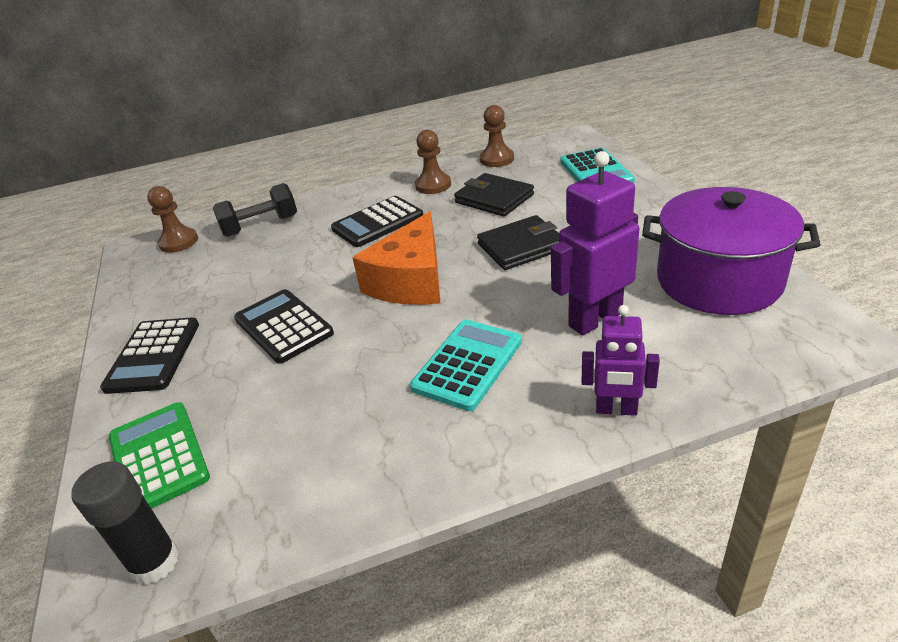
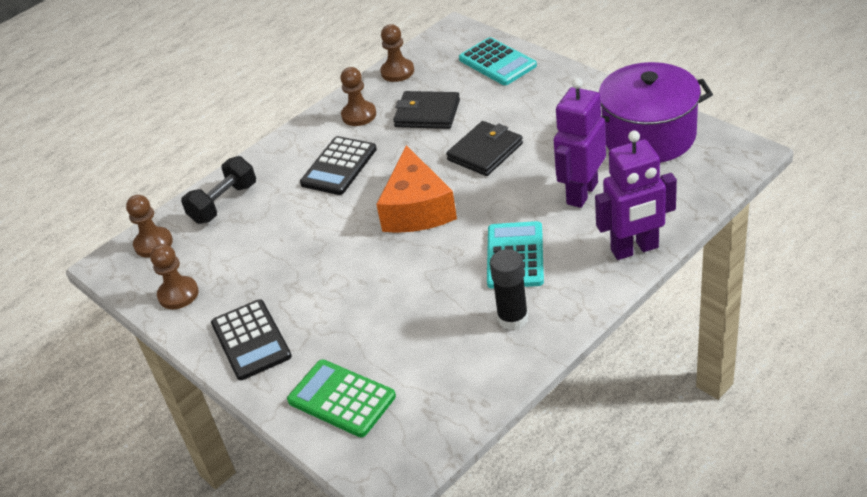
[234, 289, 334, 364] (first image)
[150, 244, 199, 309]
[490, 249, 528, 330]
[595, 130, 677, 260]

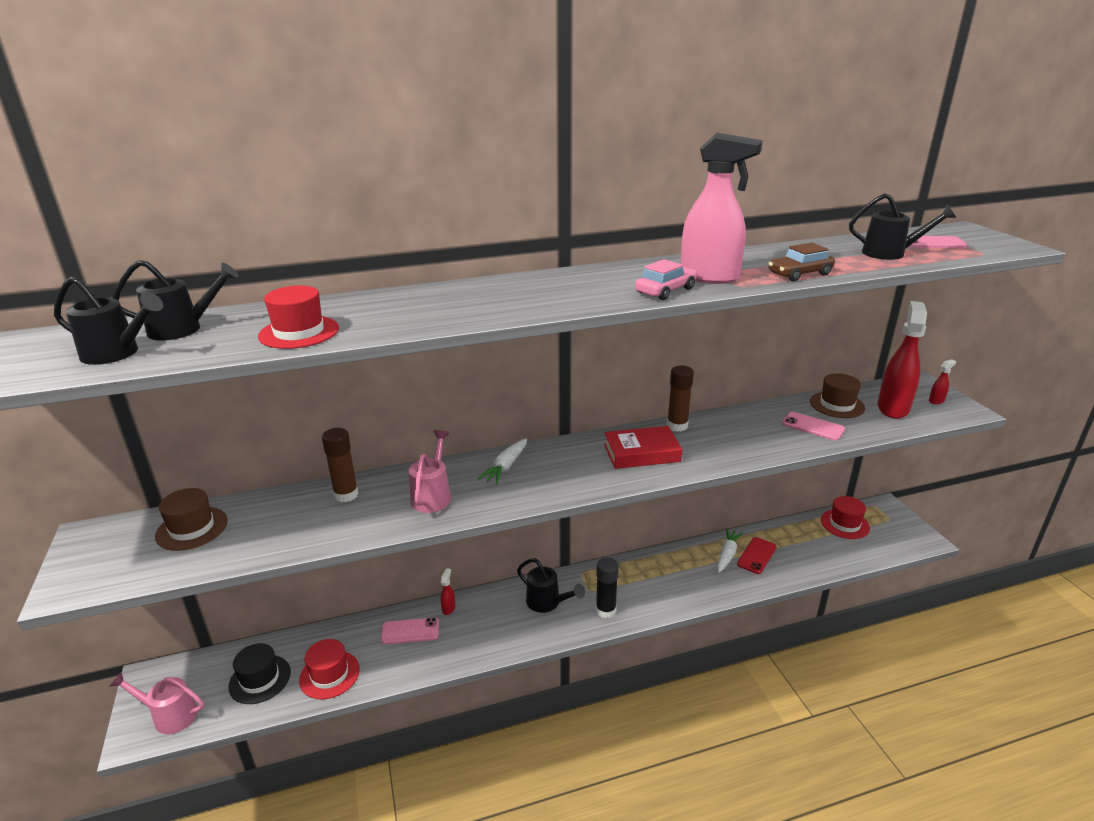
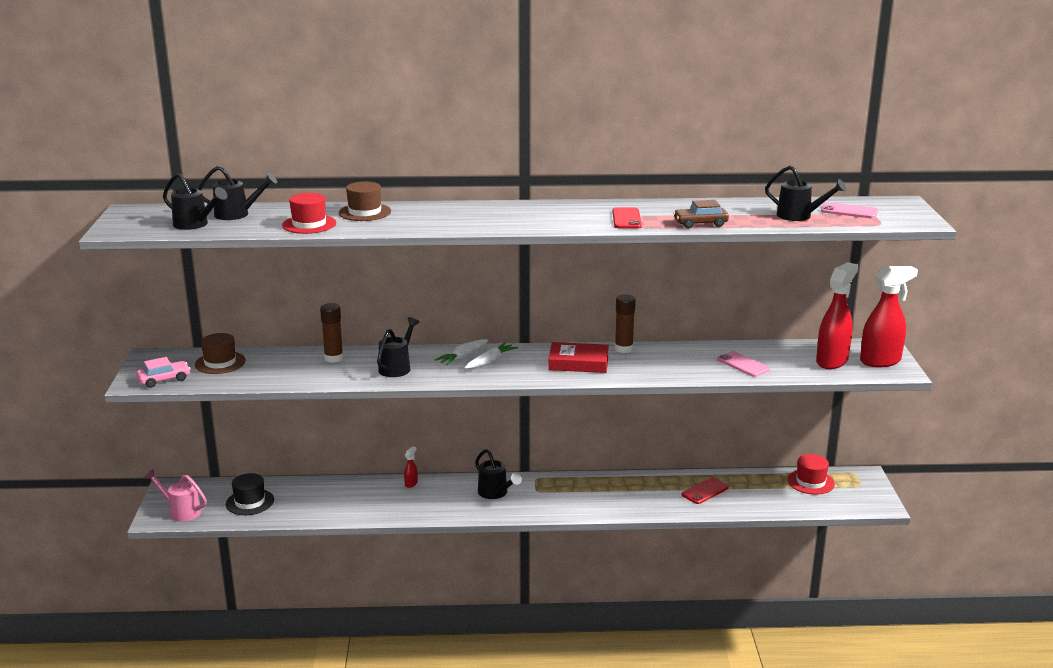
[299, 639, 360, 699] (first image)
[381, 617, 439, 645] (first image)
[596, 557, 619, 618] (first image)
[136, 357, 191, 388]
[465, 342, 518, 369]
[339, 181, 391, 221]
[612, 207, 642, 229]
[377, 317, 419, 377]
[860, 266, 918, 367]

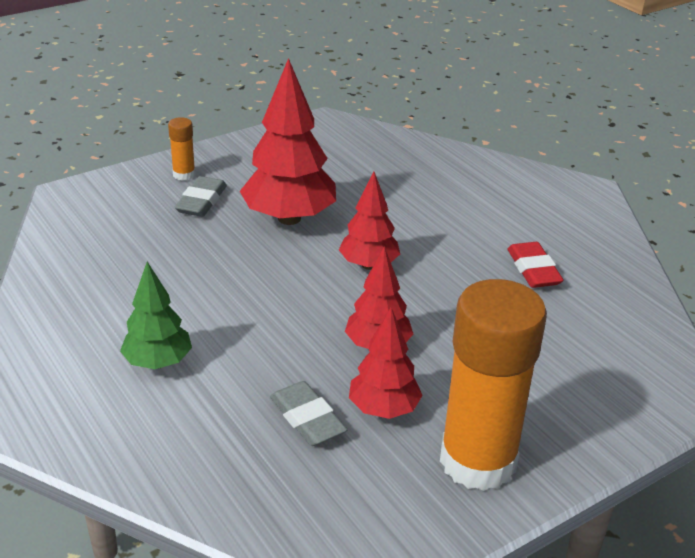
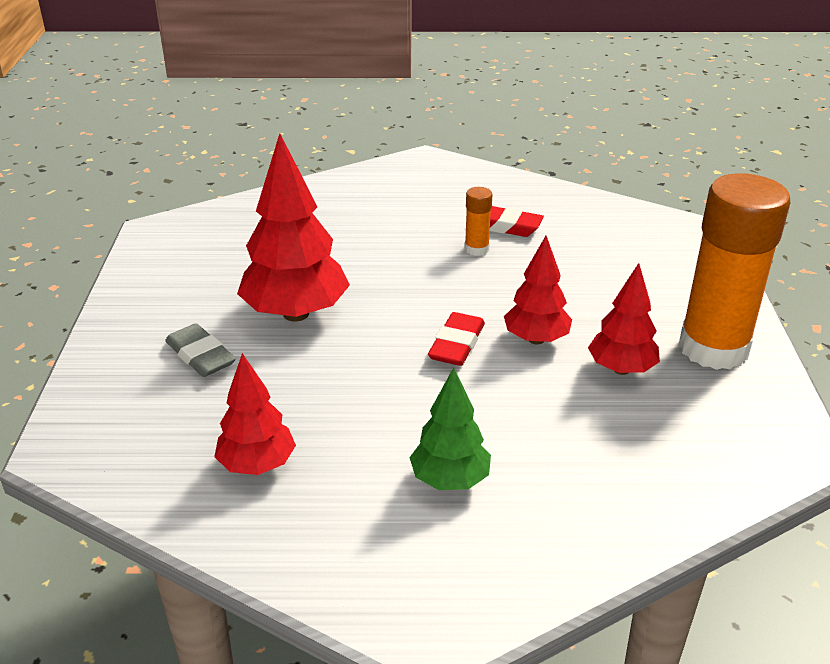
[270, 381, 348, 446] (first image)
[428, 312, 485, 366]
[465, 187, 492, 256]
[214, 353, 296, 475]

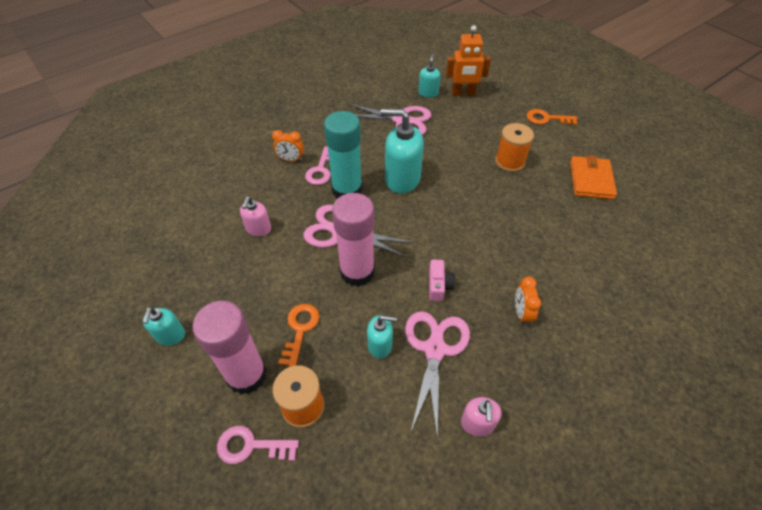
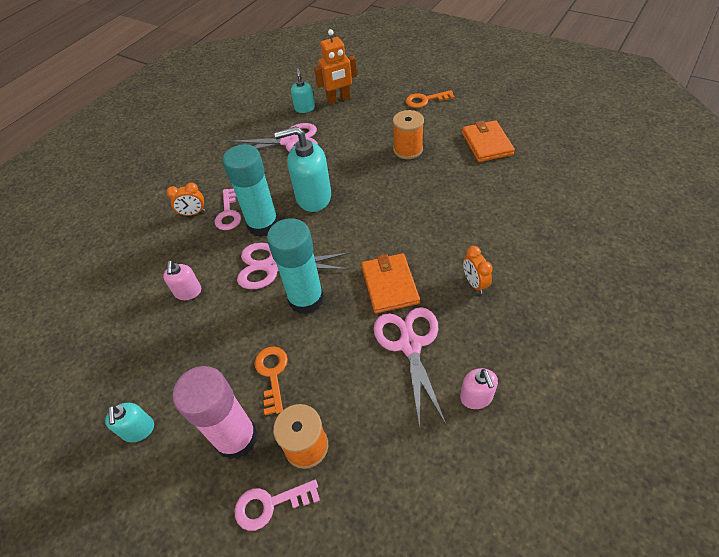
[367, 315, 397, 359] (first image)
[361, 253, 420, 313]
[267, 218, 324, 314]

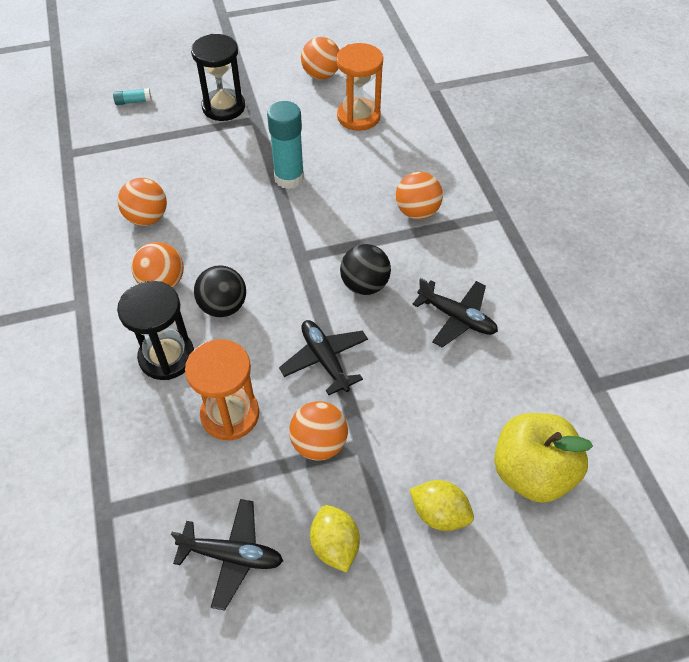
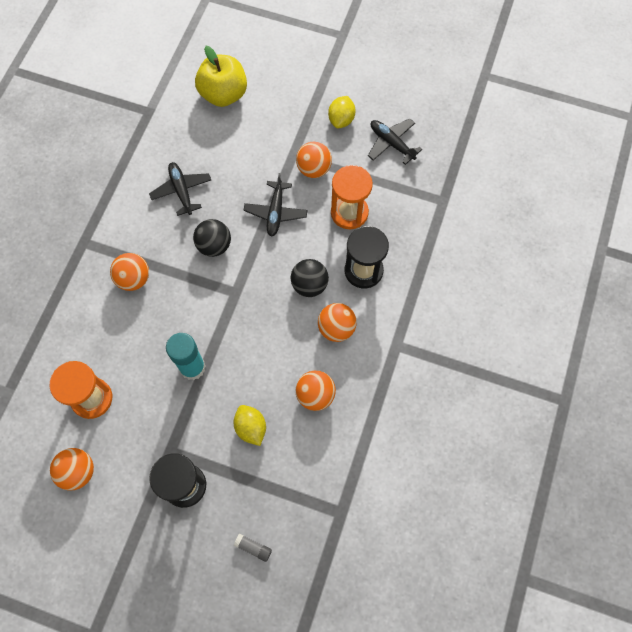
[234, 405, 266, 446]
[234, 534, 272, 562]

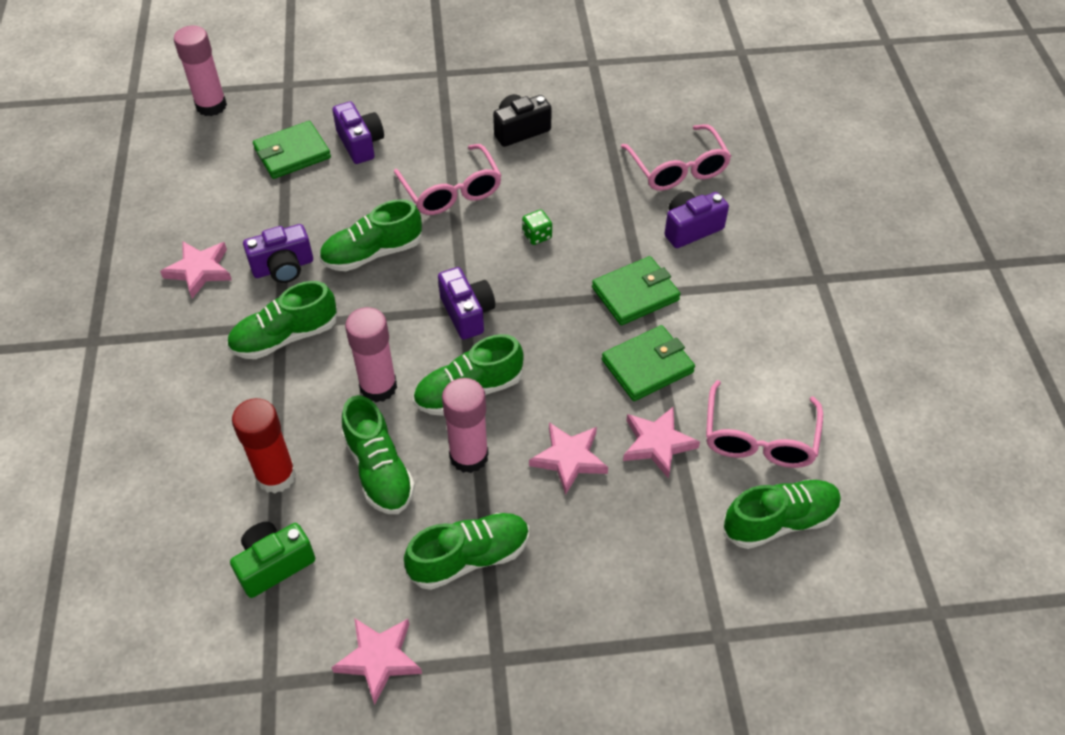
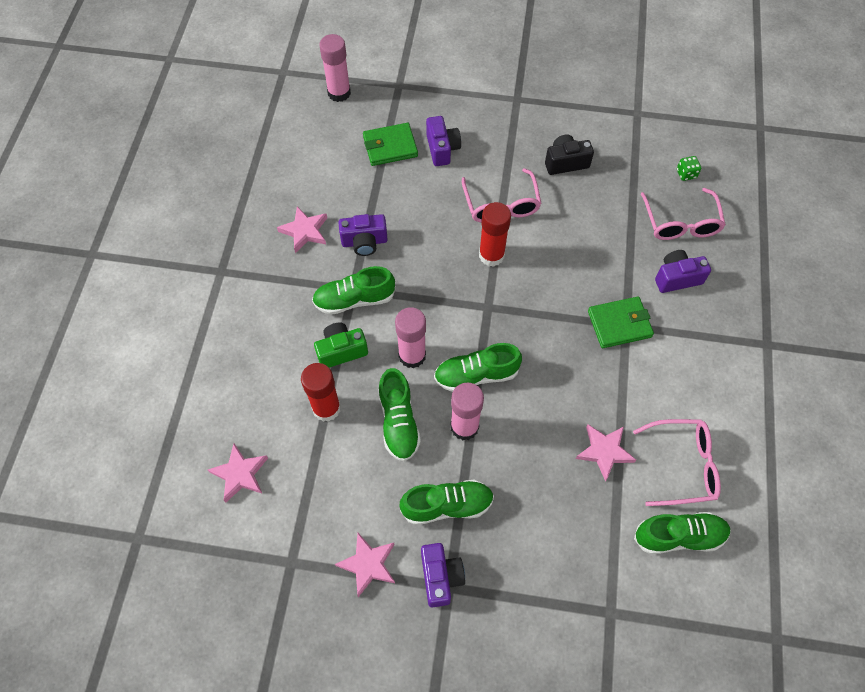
[319, 199, 422, 271] (first image)
[602, 325, 695, 401] (first image)
[479, 202, 511, 267]
[314, 323, 368, 368]
[421, 543, 465, 607]
[677, 156, 701, 181]
[208, 444, 268, 502]
[633, 419, 721, 506]

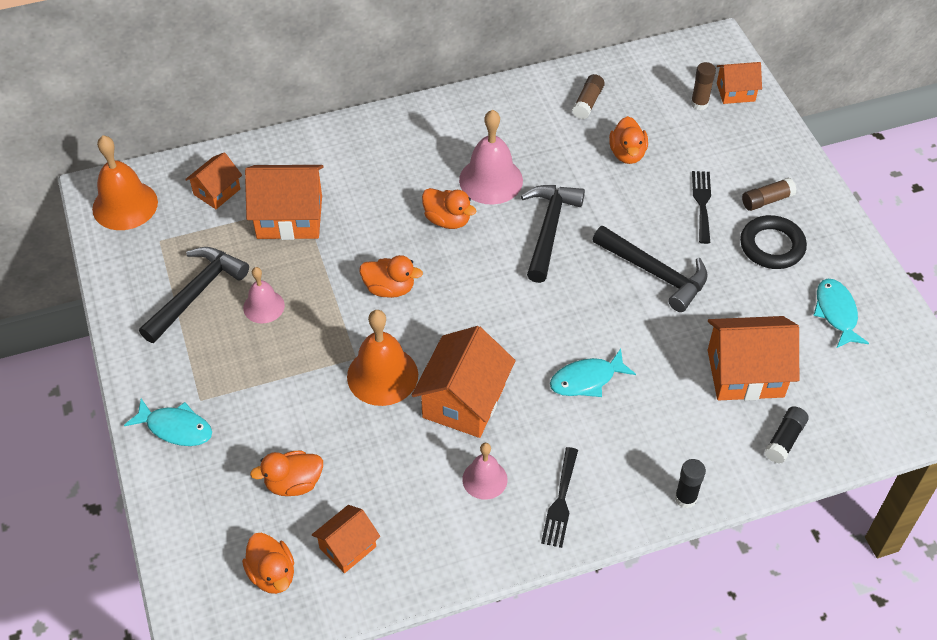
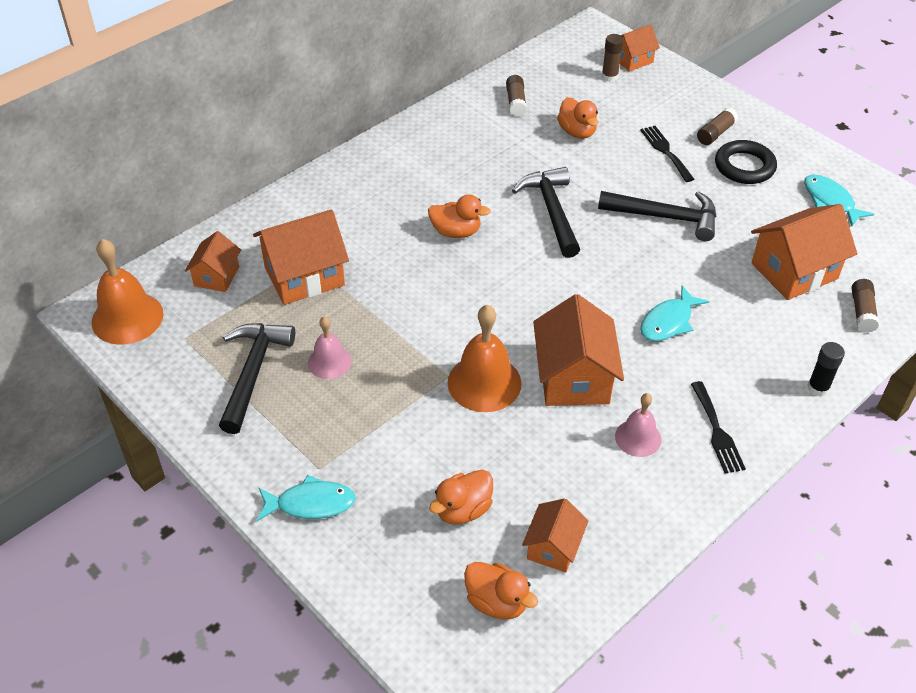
[360, 255, 423, 298] (first image)
[459, 110, 523, 205] (first image)
[852, 279, 879, 333]

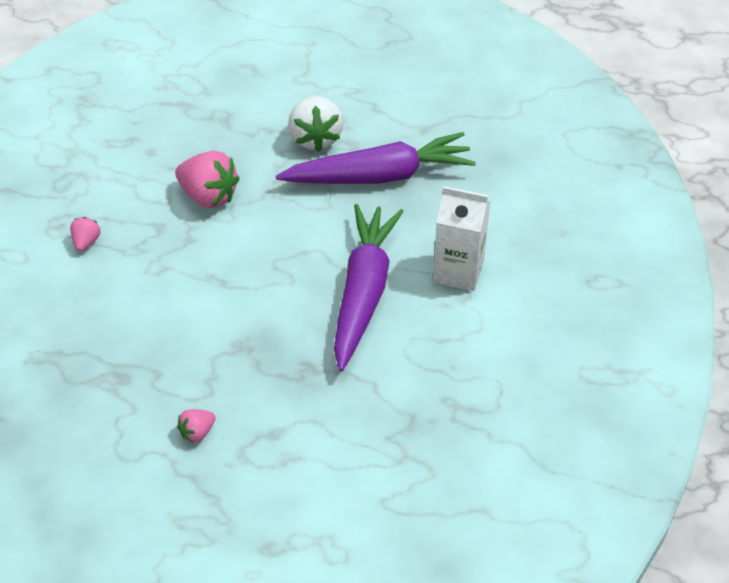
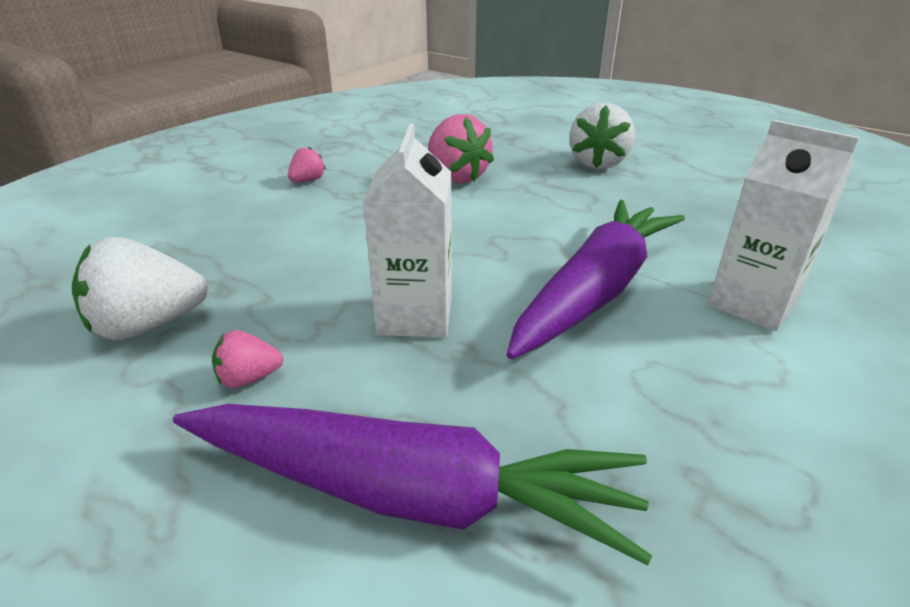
[72, 237, 208, 340]
[363, 124, 452, 338]
[173, 404, 652, 565]

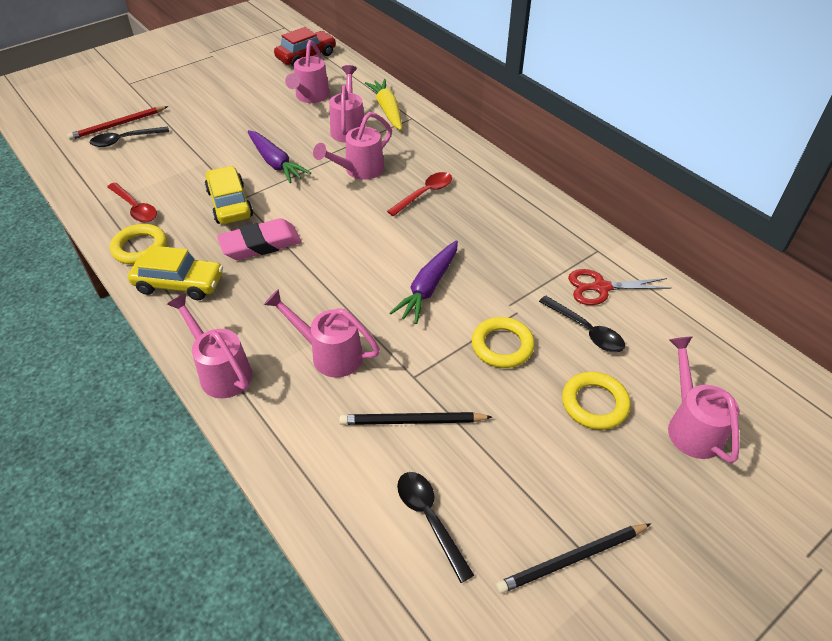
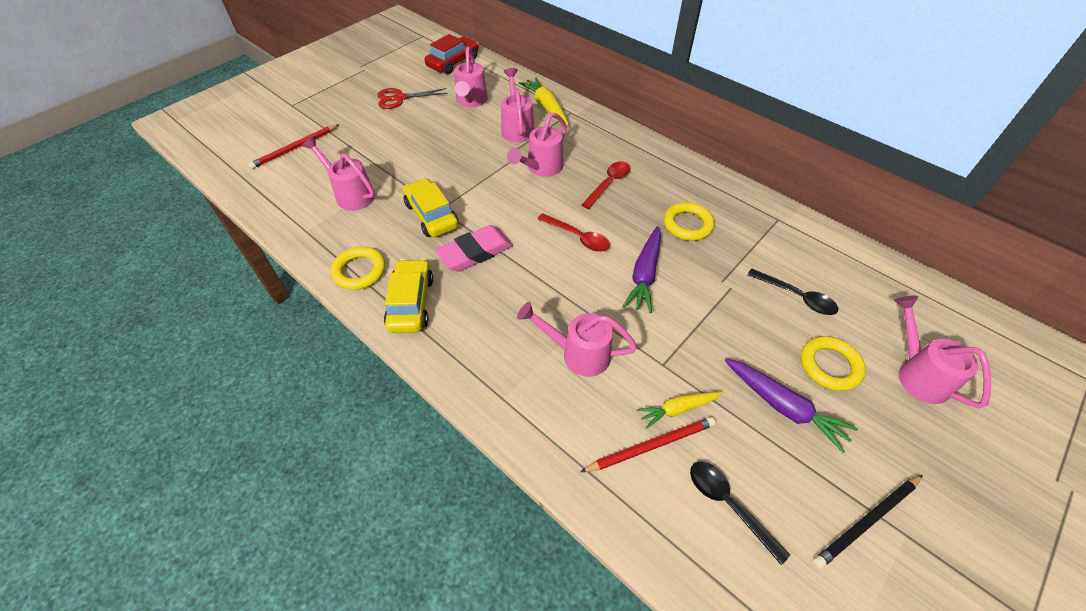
[90, 127, 169, 147] (first image)
[580, 417, 716, 472]
[537, 213, 610, 252]
[302, 136, 375, 211]
[725, 359, 858, 453]
[664, 202, 714, 241]
[377, 88, 448, 109]
[637, 392, 722, 429]
[384, 259, 433, 333]

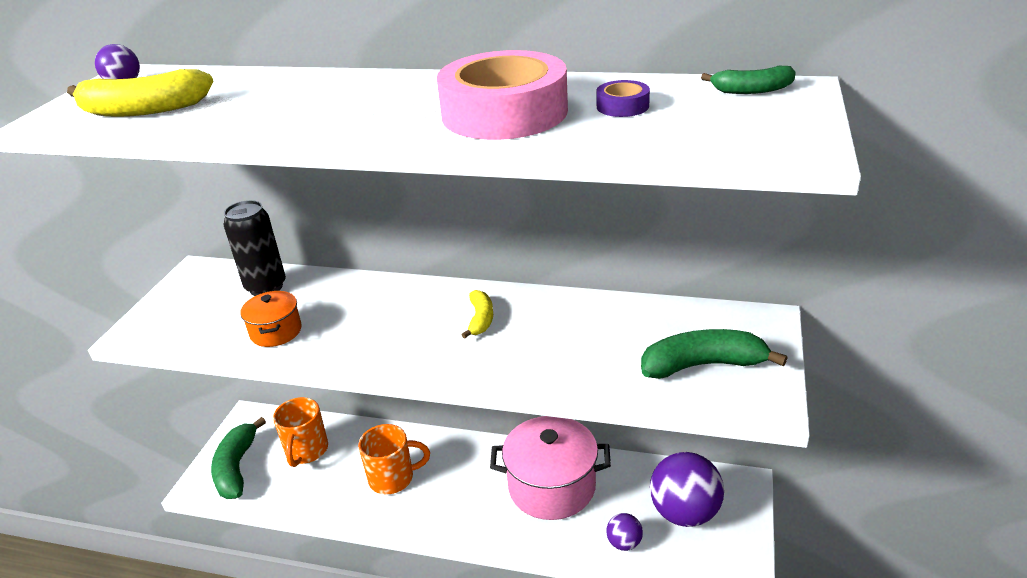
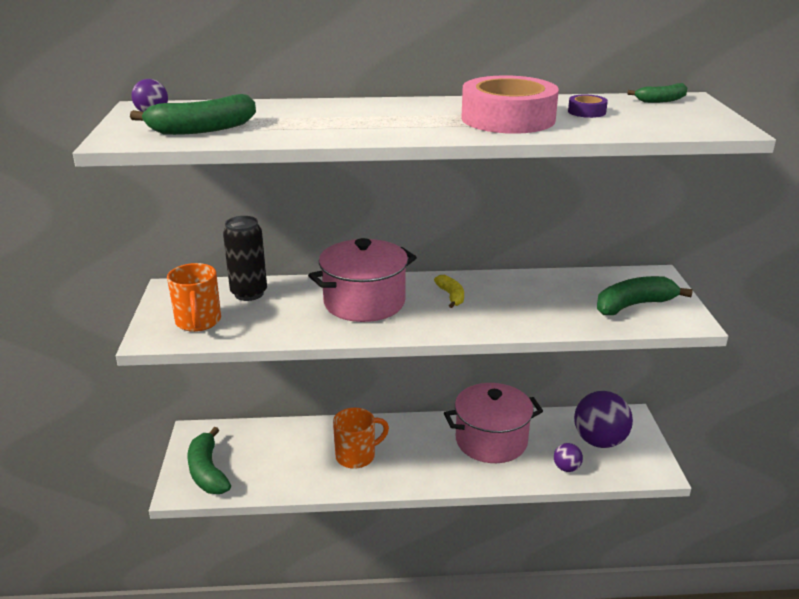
[240, 290, 302, 347] (first image)
[308, 238, 417, 322]
[167, 263, 221, 332]
[130, 94, 256, 135]

